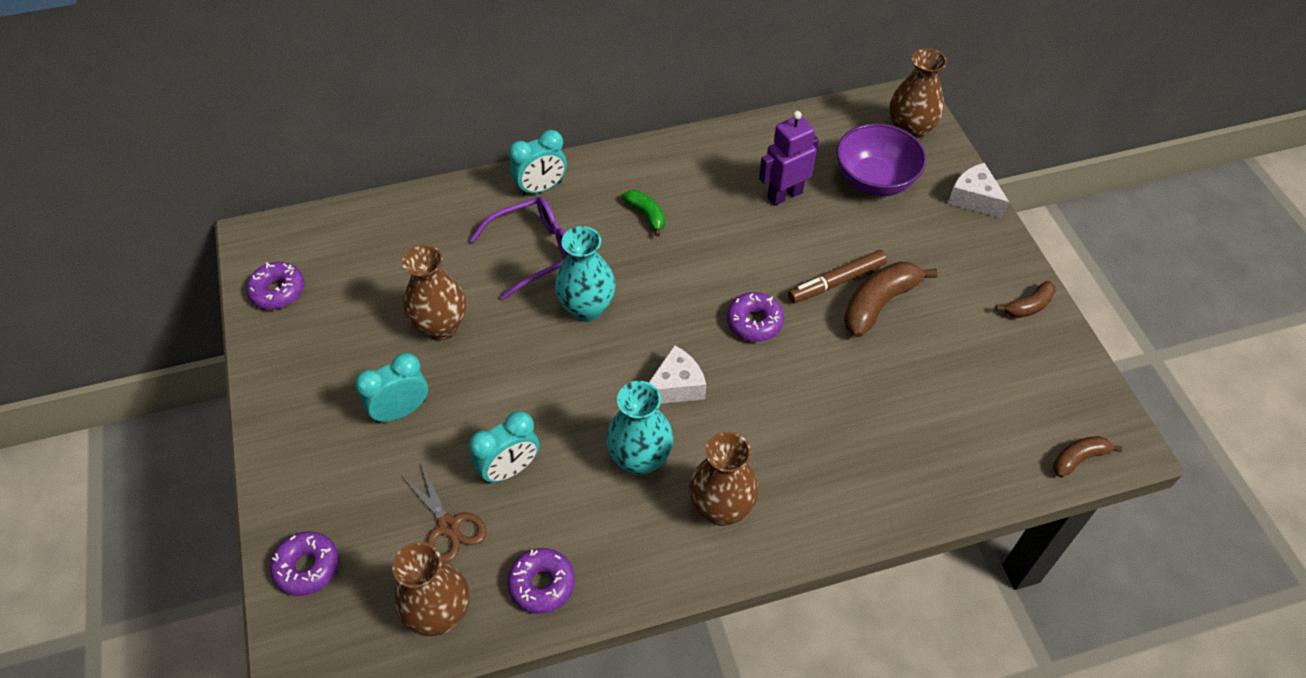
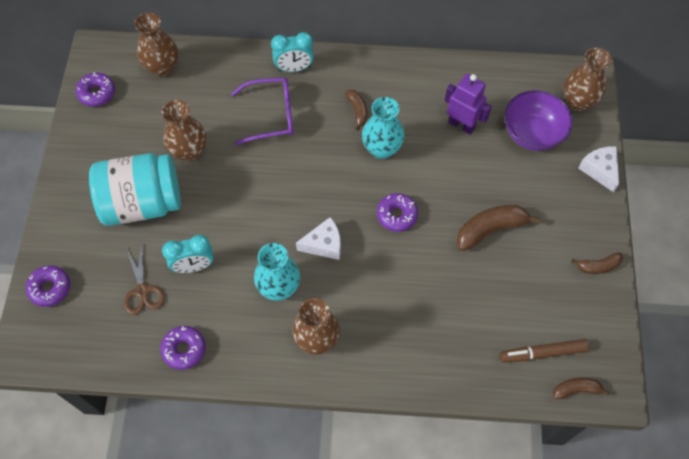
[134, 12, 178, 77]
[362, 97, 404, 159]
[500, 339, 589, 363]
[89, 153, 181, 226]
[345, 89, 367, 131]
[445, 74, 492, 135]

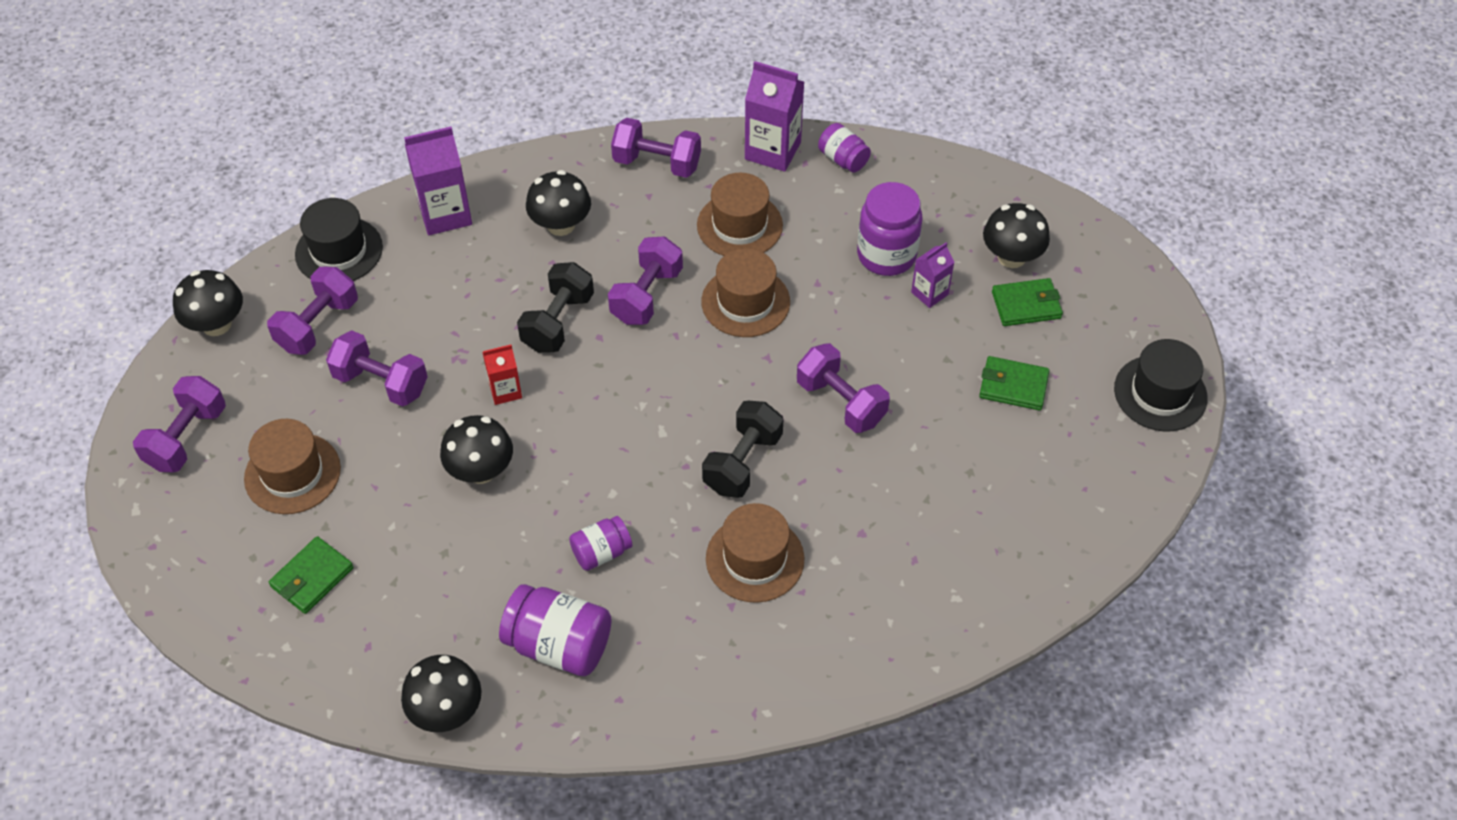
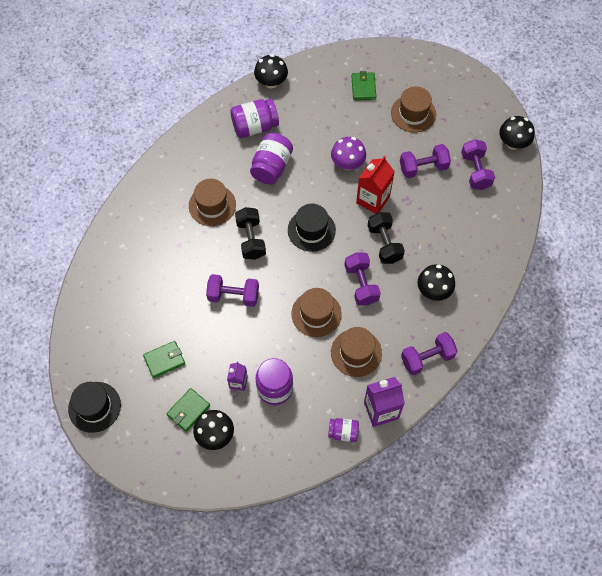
[133, 376, 226, 472] (first image)
[404, 127, 472, 235] (first image)
[288, 204, 336, 252]
[331, 137, 366, 170]
[356, 156, 395, 214]
[250, 133, 293, 185]

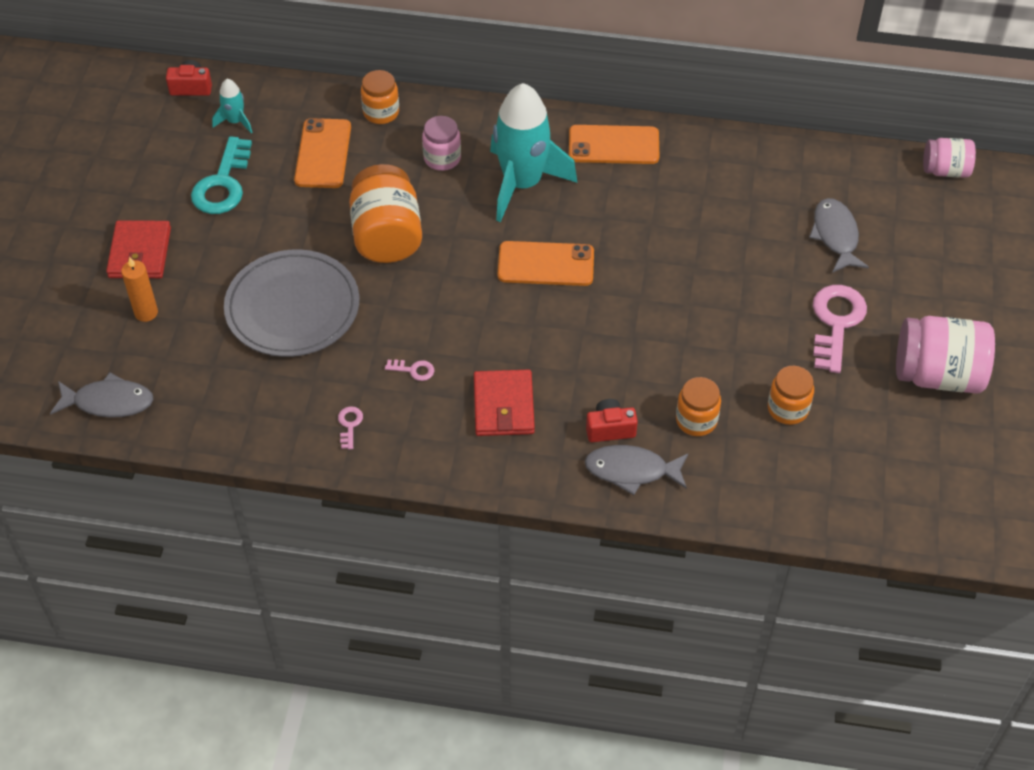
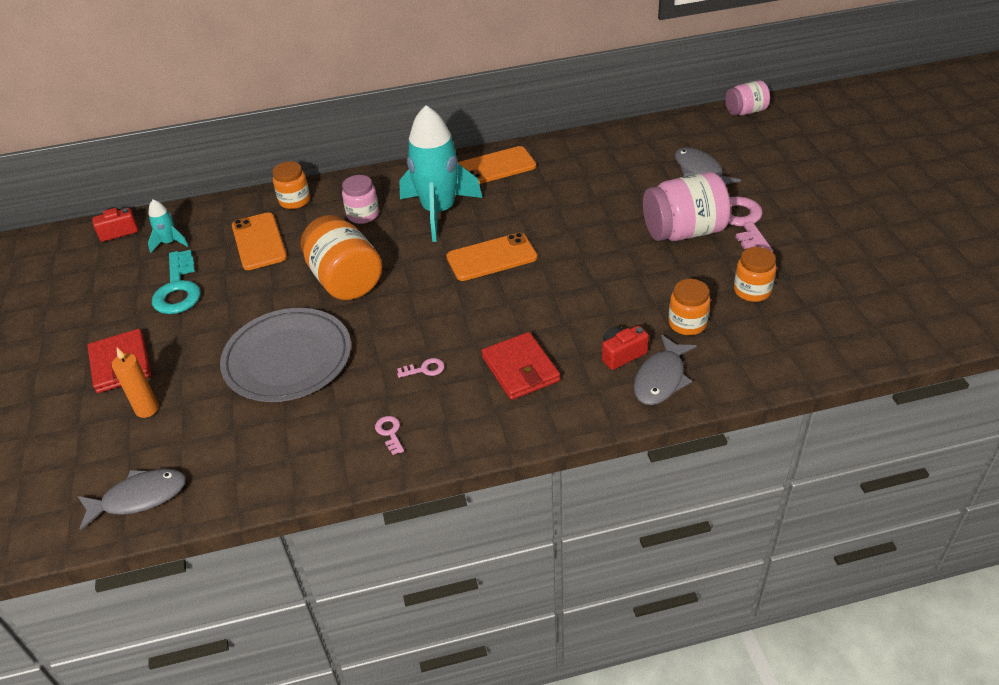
[643, 172, 731, 241]
[633, 335, 697, 405]

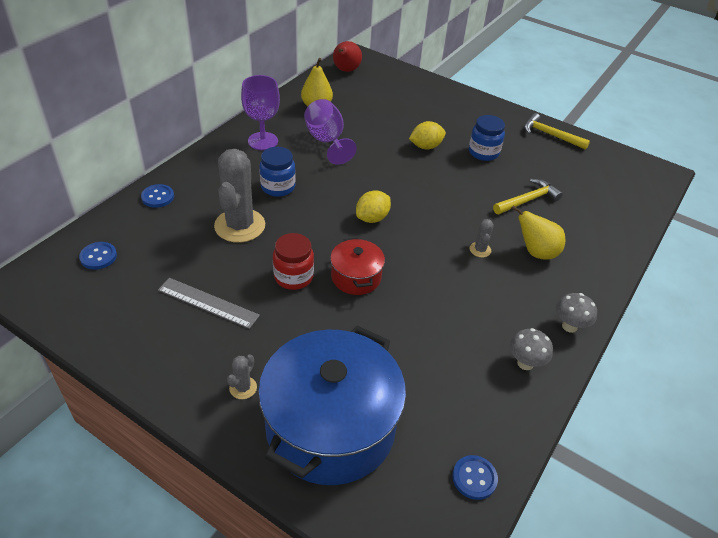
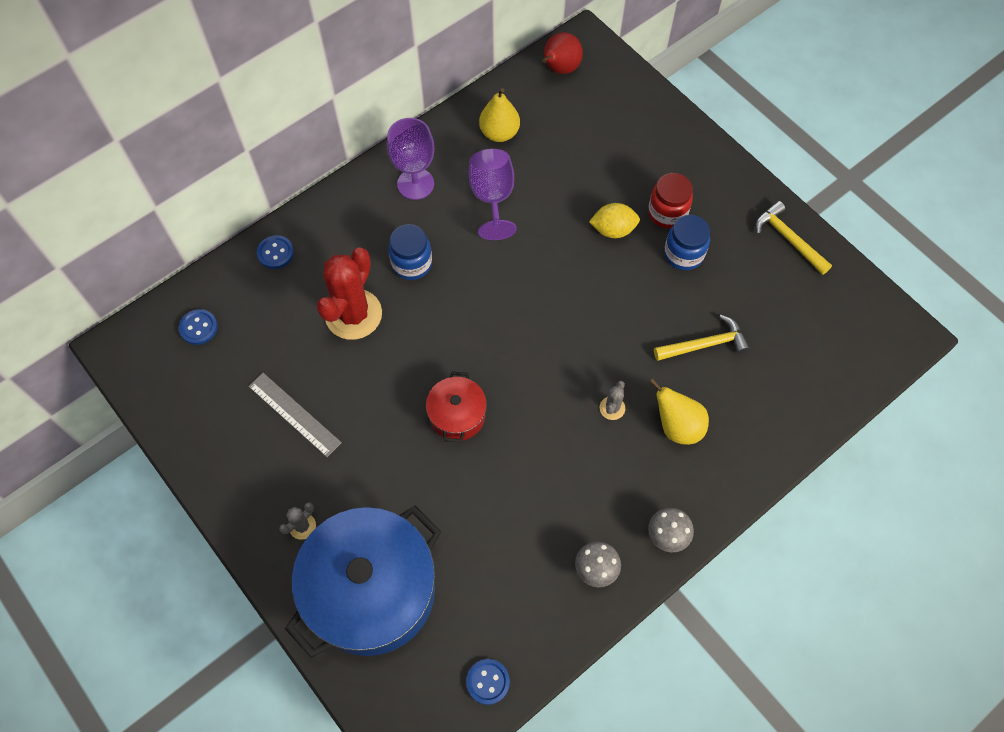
[356, 190, 391, 223] (first image)
[648, 173, 693, 228]
[317, 247, 382, 340]

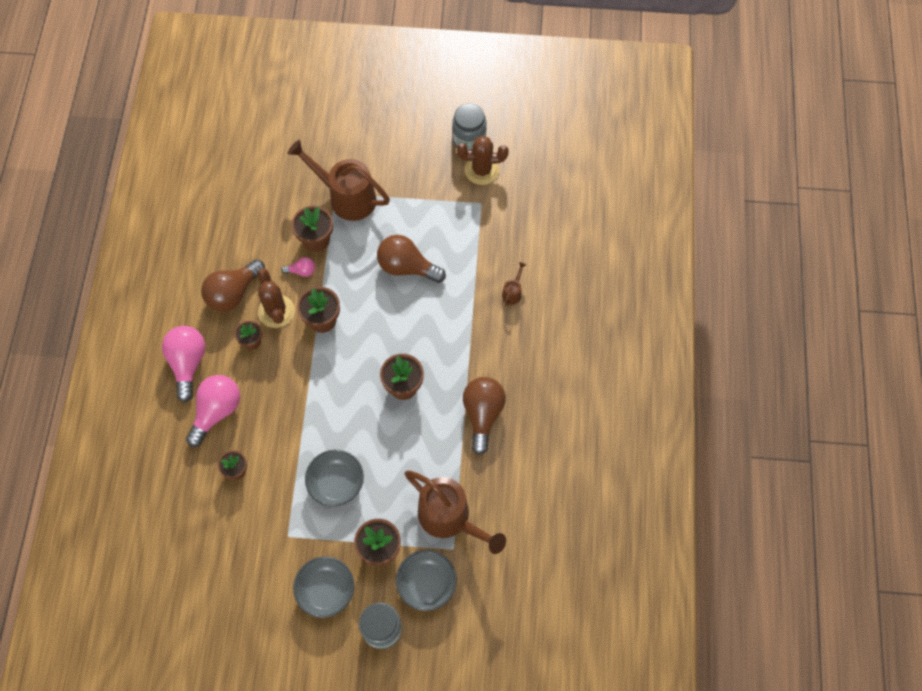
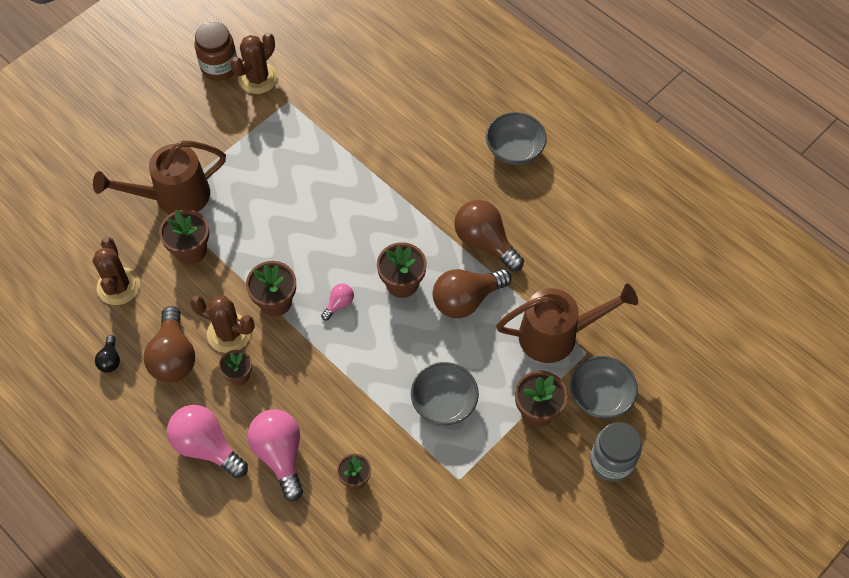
[502, 262, 526, 306] (first image)
[92, 237, 140, 305]
[95, 335, 120, 373]
[321, 284, 354, 321]
[486, 112, 547, 165]
[433, 269, 511, 318]
[194, 22, 237, 81]

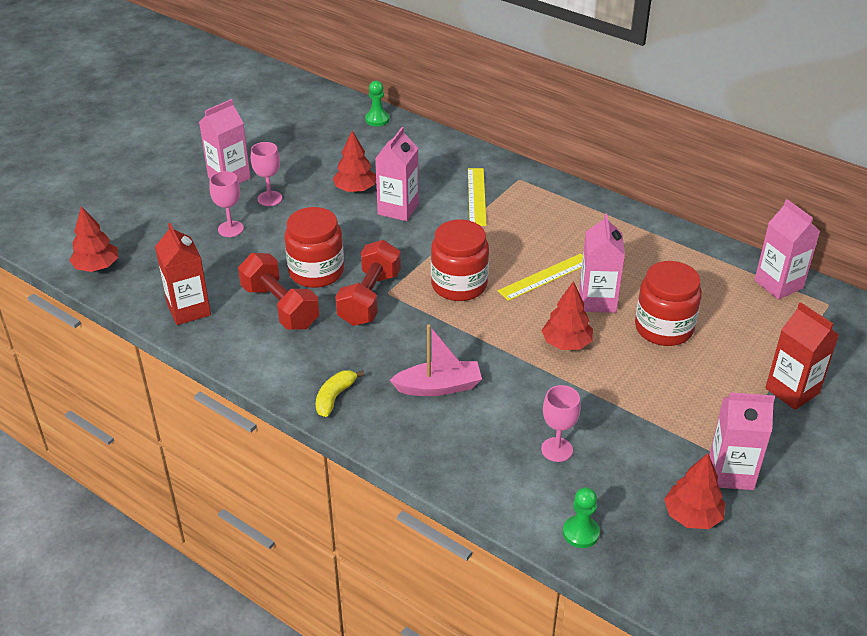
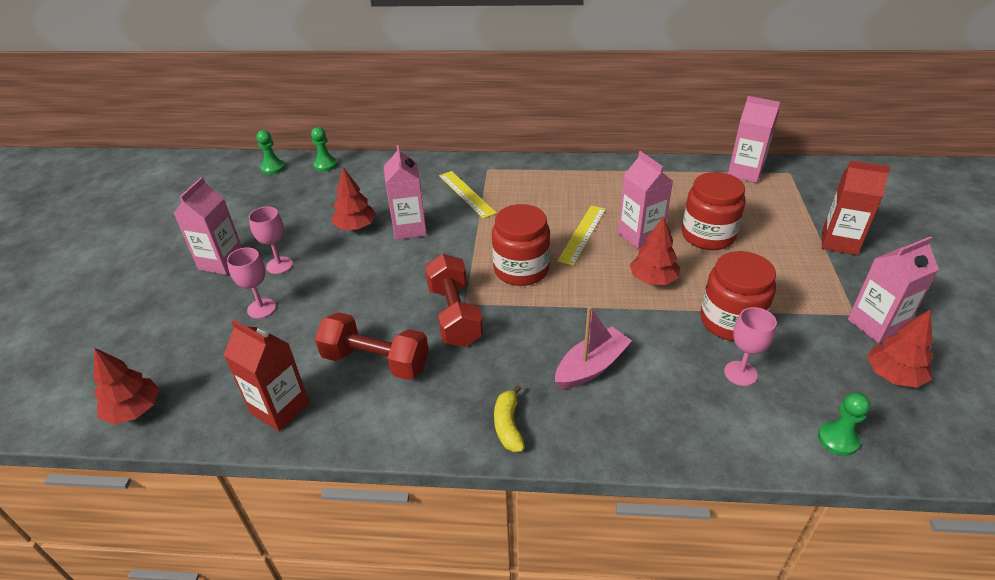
[256, 130, 285, 175]
[700, 251, 776, 341]

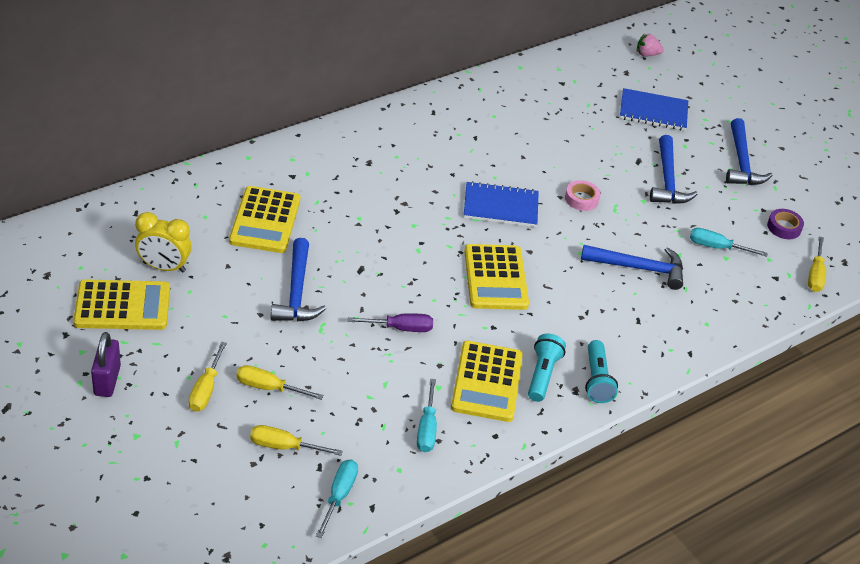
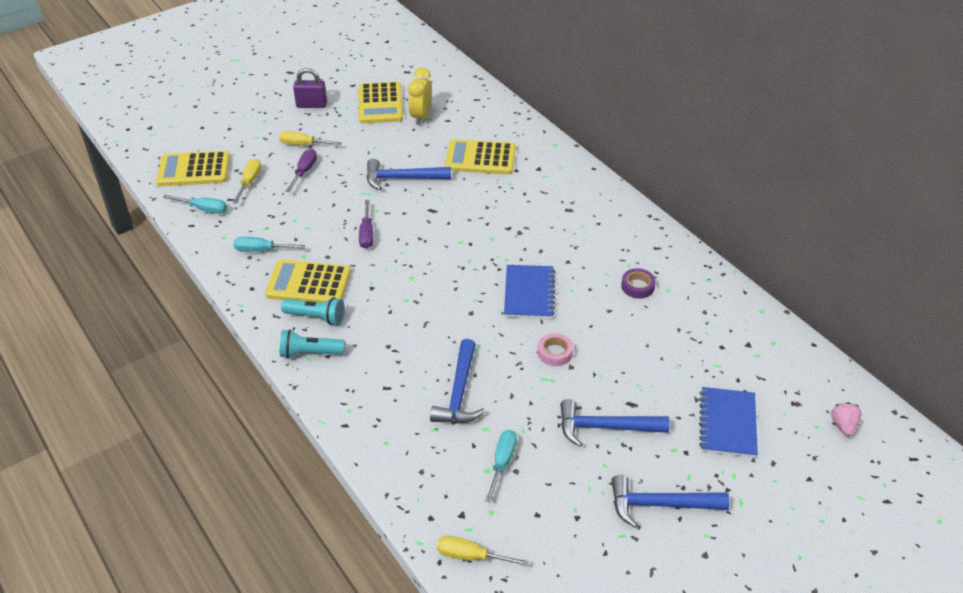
[156, 151, 230, 186]
[621, 268, 656, 299]
[286, 149, 317, 192]

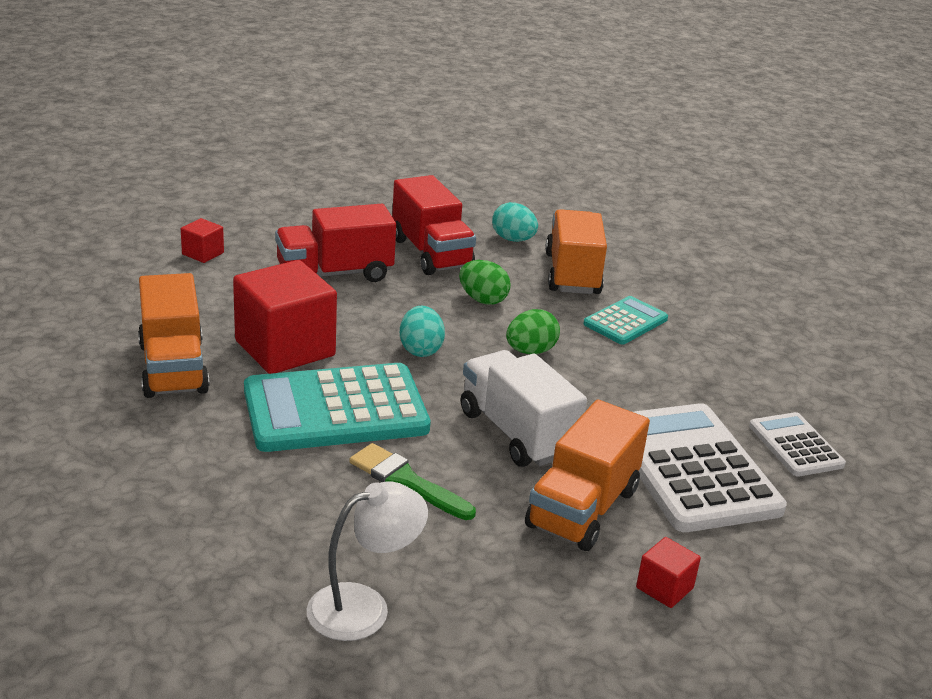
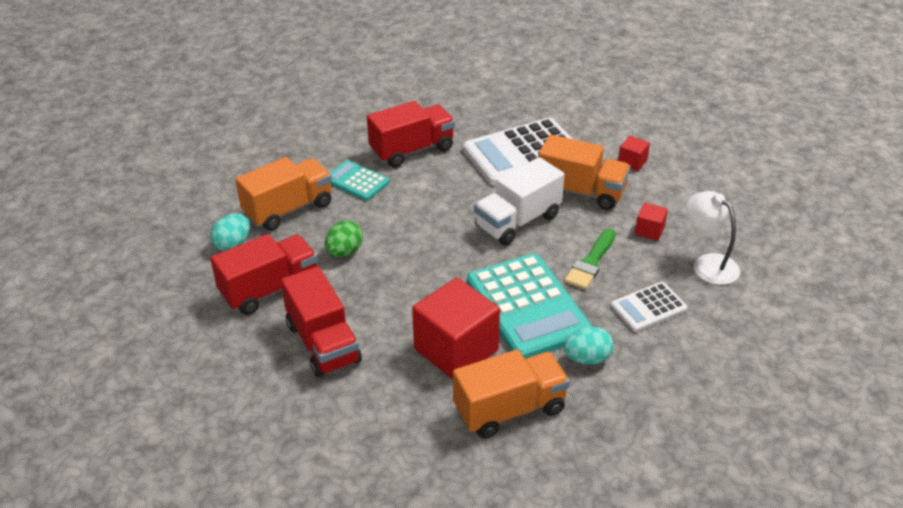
[506, 309, 560, 354] (first image)
[367, 101, 455, 168]
[635, 203, 668, 241]
[563, 326, 613, 365]
[611, 282, 688, 332]
[235, 157, 332, 231]

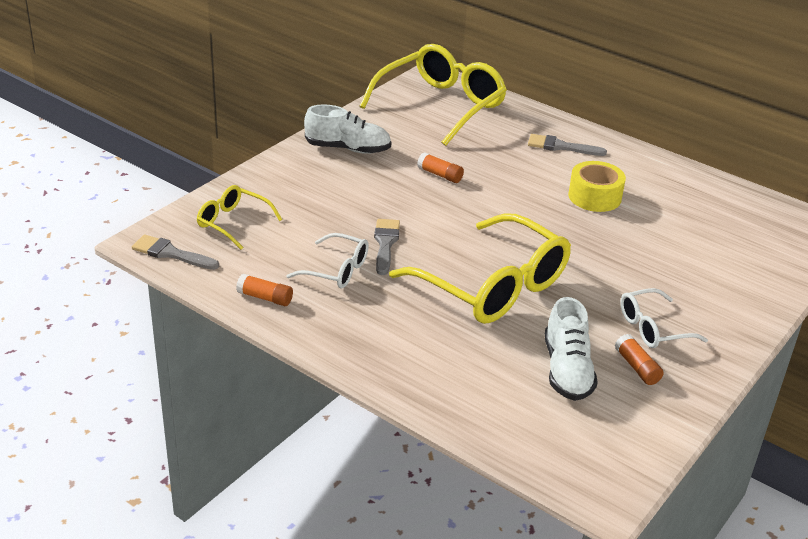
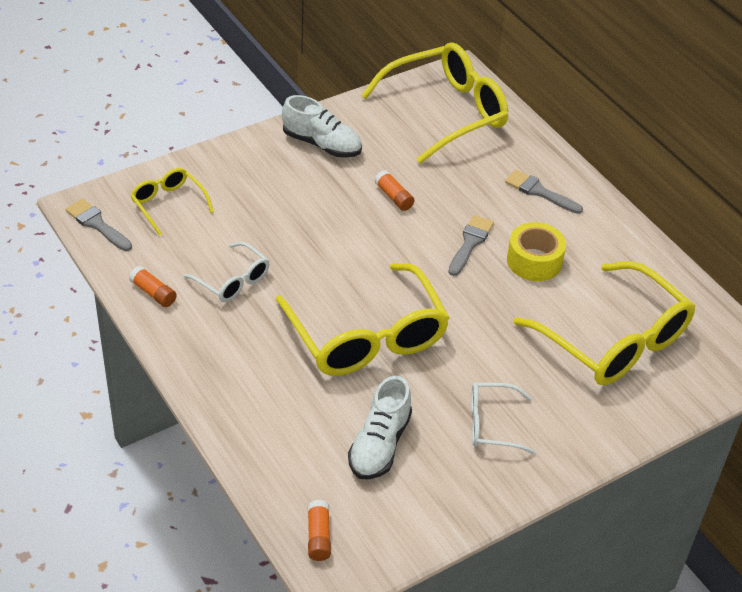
[513, 261, 695, 385]
[448, 215, 494, 276]
[308, 500, 331, 561]

